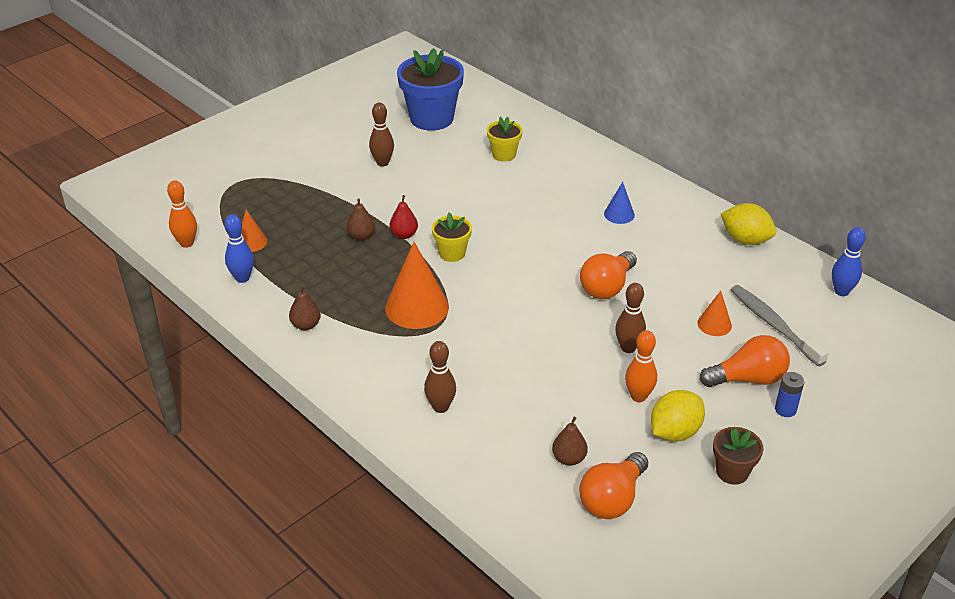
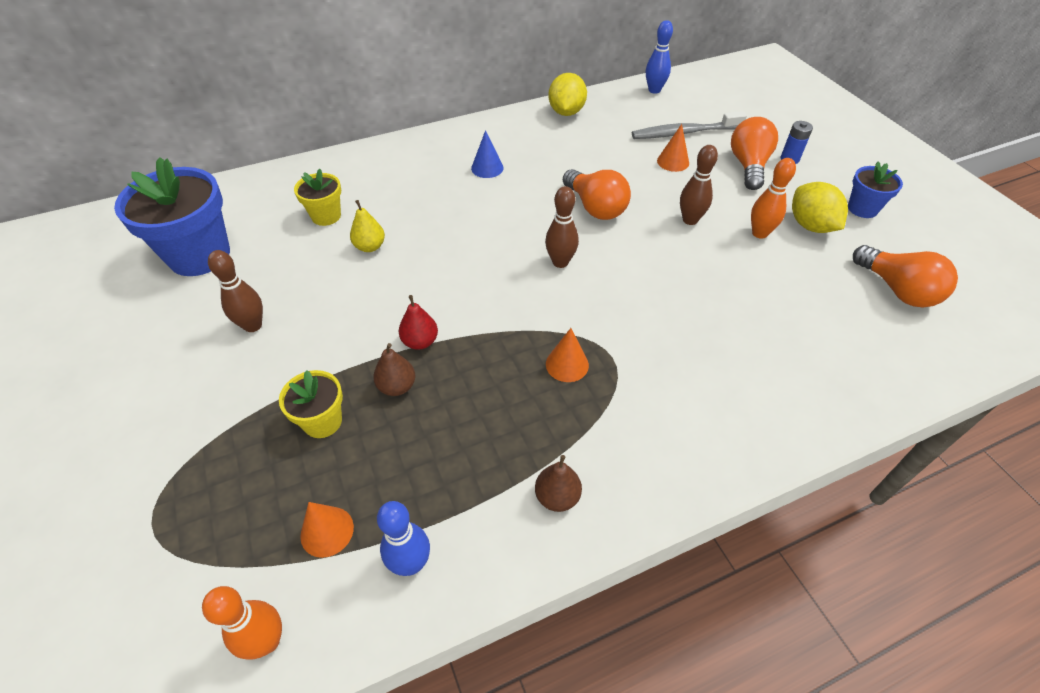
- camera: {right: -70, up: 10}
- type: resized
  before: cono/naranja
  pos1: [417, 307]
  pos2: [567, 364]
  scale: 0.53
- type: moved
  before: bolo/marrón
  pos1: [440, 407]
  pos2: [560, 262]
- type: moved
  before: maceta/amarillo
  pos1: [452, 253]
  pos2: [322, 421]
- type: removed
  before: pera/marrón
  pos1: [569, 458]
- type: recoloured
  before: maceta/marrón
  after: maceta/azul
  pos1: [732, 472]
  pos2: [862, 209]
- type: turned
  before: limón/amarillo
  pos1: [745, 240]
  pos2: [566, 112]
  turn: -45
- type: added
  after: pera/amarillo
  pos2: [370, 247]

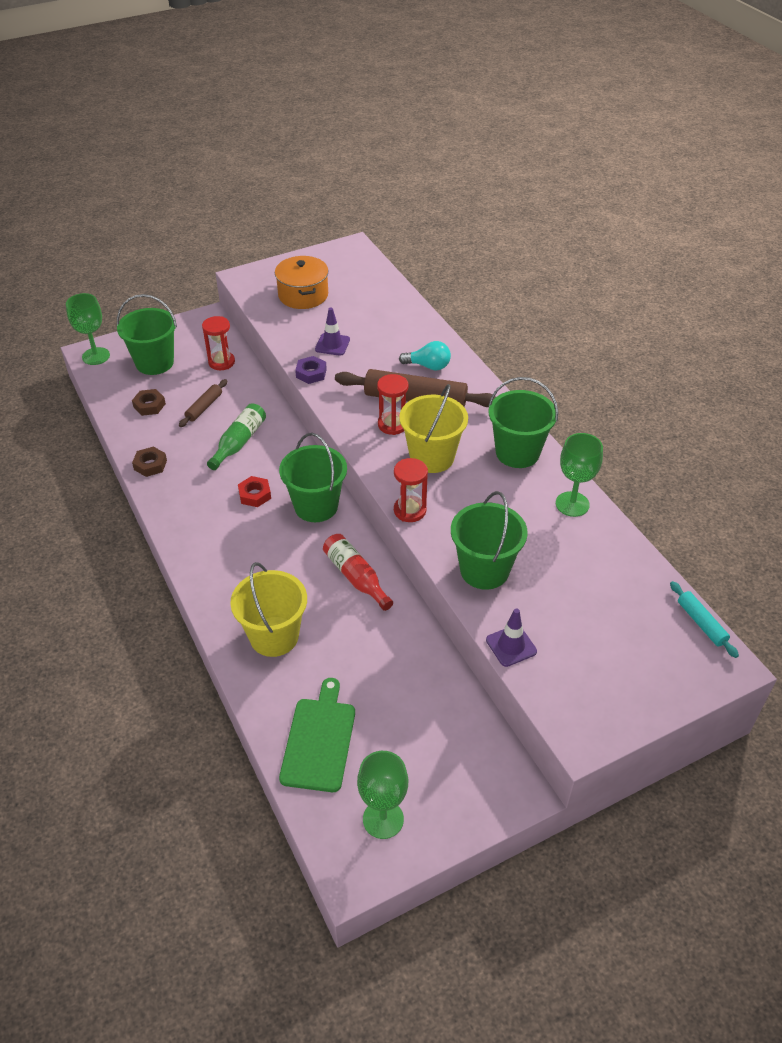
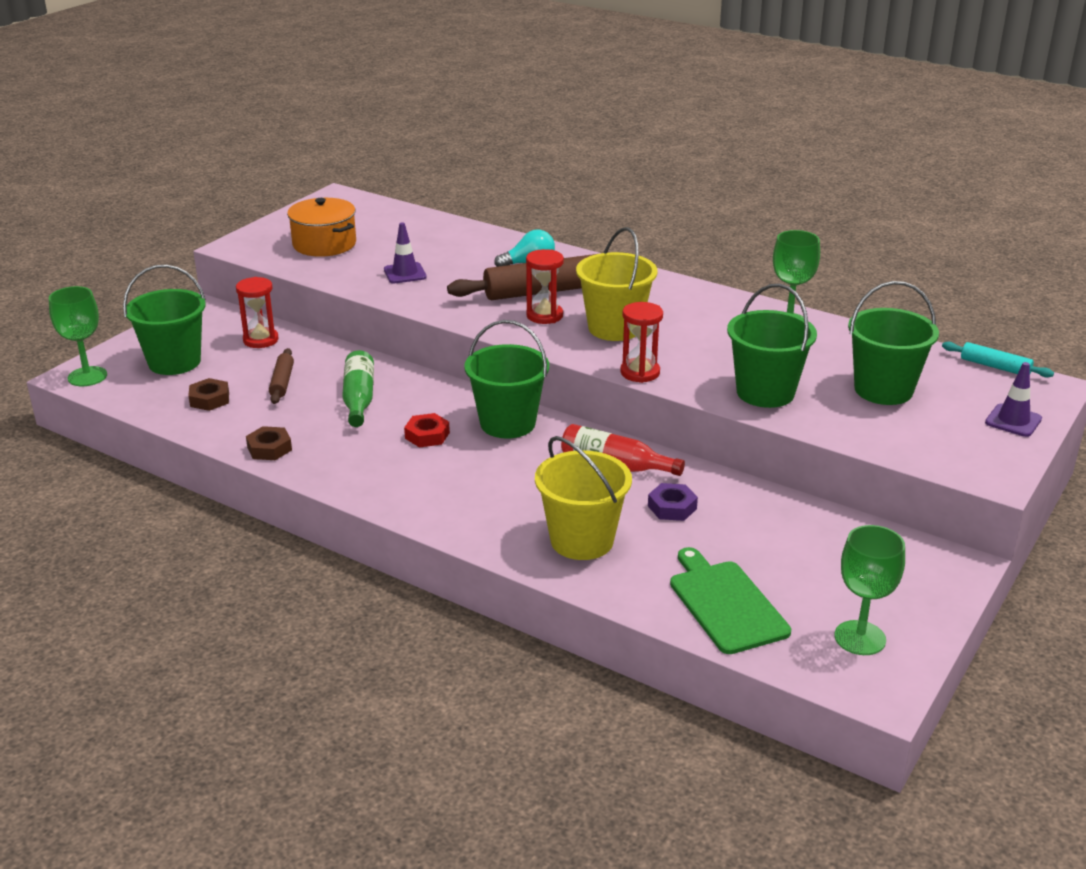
- camera: {right: -30, up: -15}
- type: moved
  before: tuerca/morado
  pos1: [311, 373]
  pos2: [672, 507]
- type: moved
  before: cono de tráfico/morado
  pos1: [511, 646]
  pos2: [1013, 421]
- type: moved
  before: balde/verde
  pos1: [517, 452]
  pos2: [883, 390]

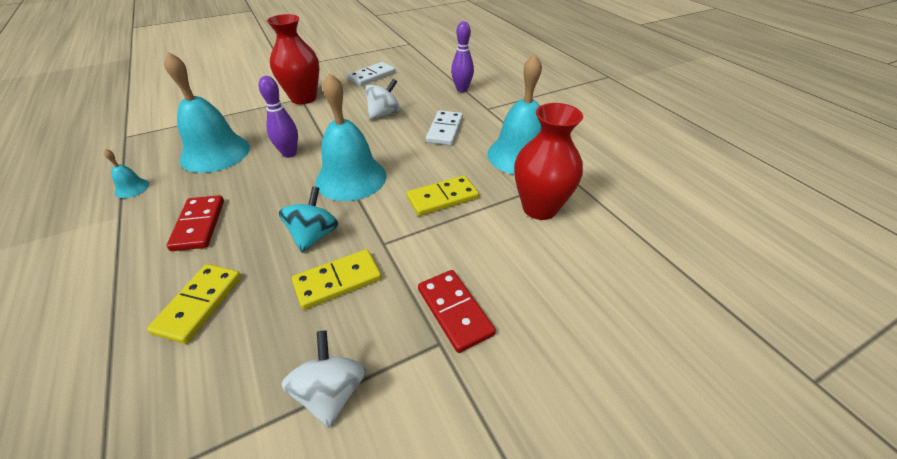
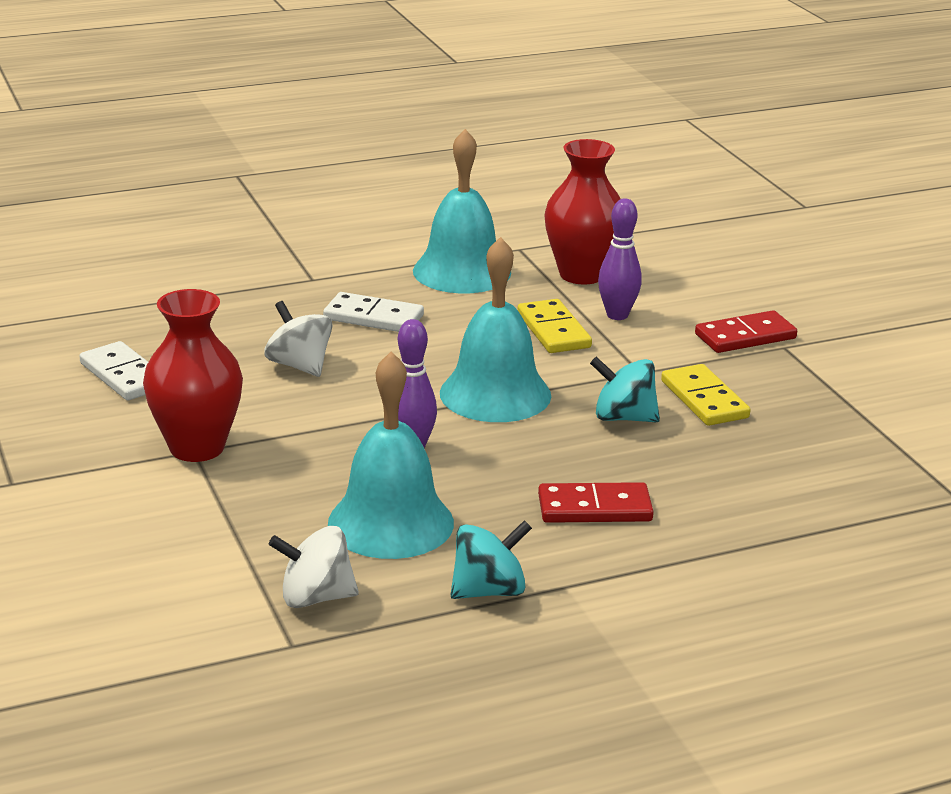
- camera: {right: -85, up: -15}
- type: replaced
  before: campana/turquesa
  after: peonza/turquesa
  pos1: [132, 188]
  pos2: [489, 591]
- type: removed
  before: ficha de dominó/amarillo
  pos1: [199, 304]
- type: moved
  before: peonza/blanco
  pos1: [331, 392]
  pos2: [315, 597]
- type: moved
  before: bolo/morado
  pos1: [462, 90]
  pos2: [617, 315]

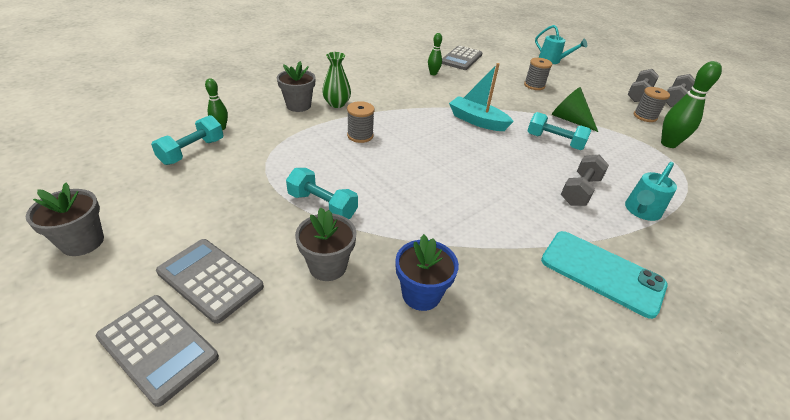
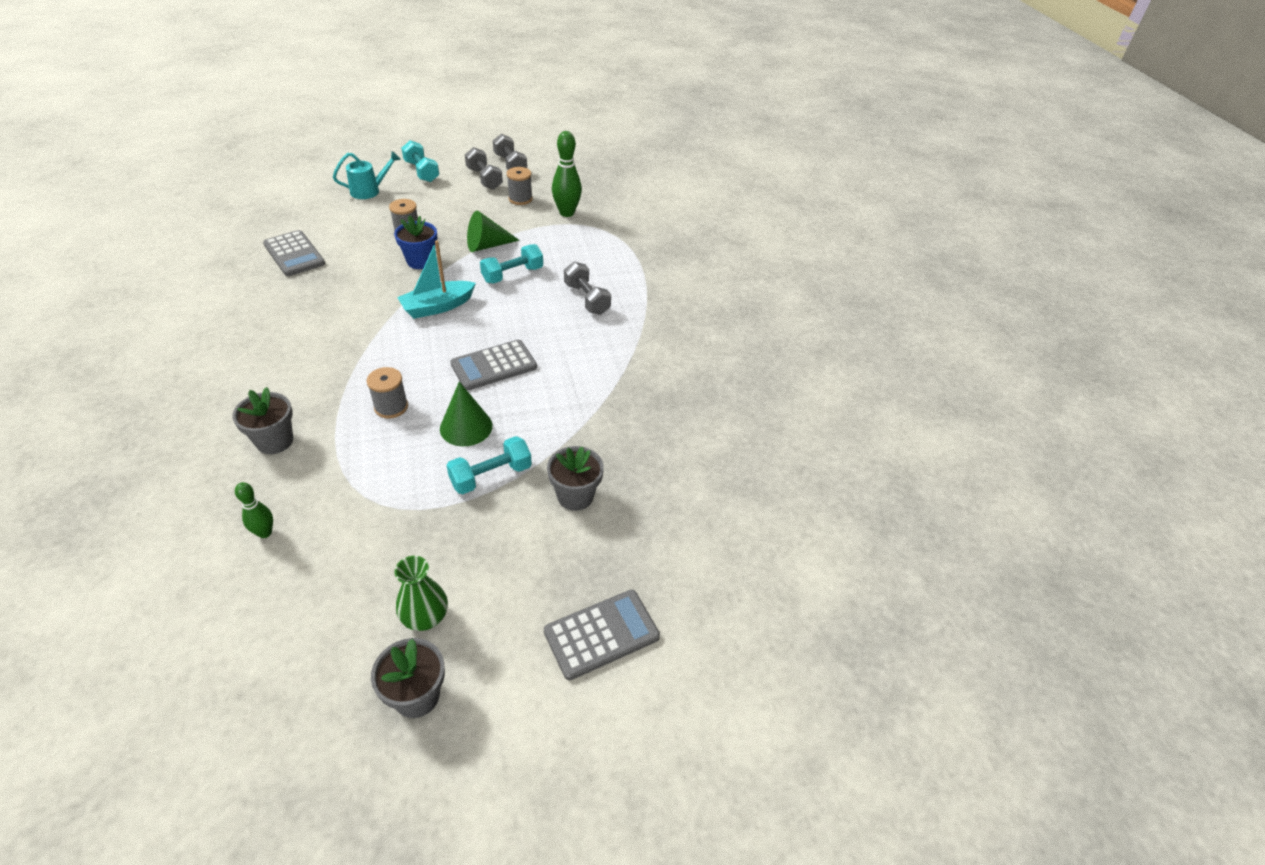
- camera: {right: -65, up: 5}
- type: moved
  before: mancuerna/turquesa
  pos1: [192, 151]
  pos2: [421, 172]
- type: moved
  before: calculadora/gris
  pos1: [210, 279]
  pos2: [494, 366]
- type: moved
  before: florero/verde
  pos1: [337, 104]
  pos2: [425, 617]
- type: moved
  before: maceta/azul
  pos1: [421, 294]
  pos2: [420, 261]
- type: removed
  before: bolo/verde
  pos1: [433, 73]
- type: removed
  before: móvil/turquesa
  pos1: [601, 273]
- type: removed
  before: regadera/turquesa
  pos1: [641, 211]
- type: added
  after: cono/verde
  pos2: [466, 427]

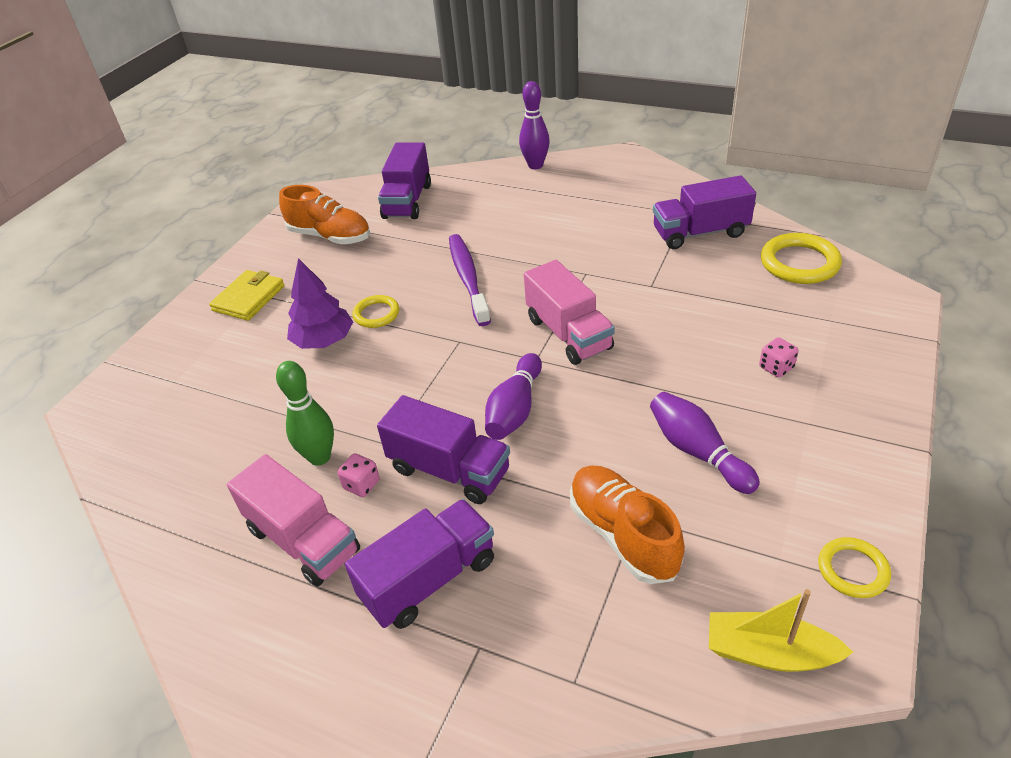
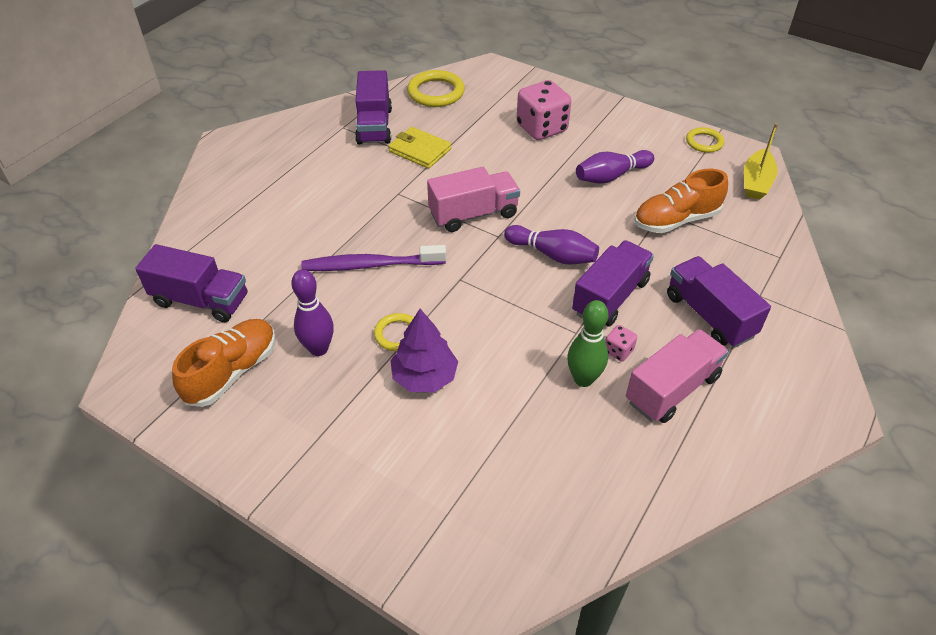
- camera: {right: -85, up: 5}
- type: moved
  before: cartera/amarillo
  pos1: [248, 298]
  pos2: [420, 150]
- type: moved
  before: bolo/morado
  pos1: [535, 165]
  pos2: [318, 349]
- type: resized
  before: dado/rosa
  pos1: [776, 367]
  pos2: [541, 128]
  scale: 2.22

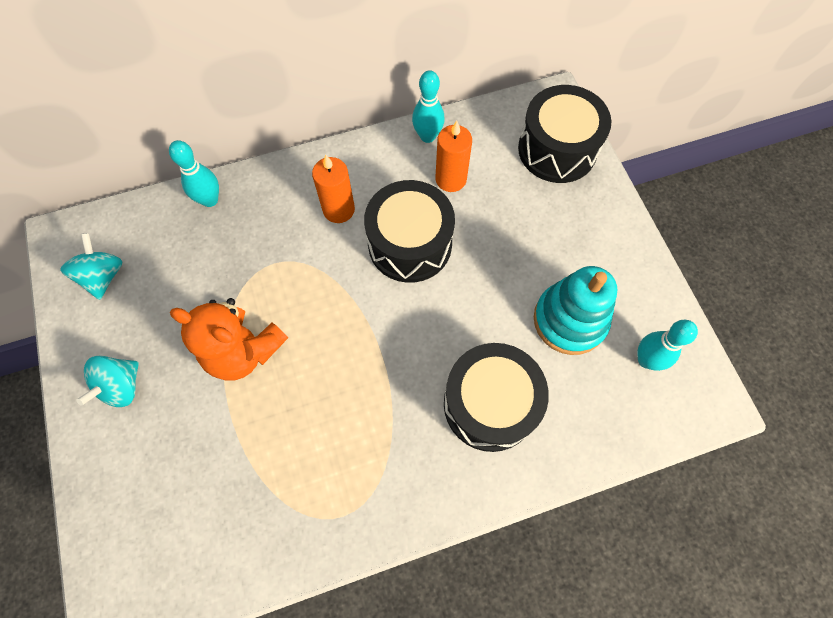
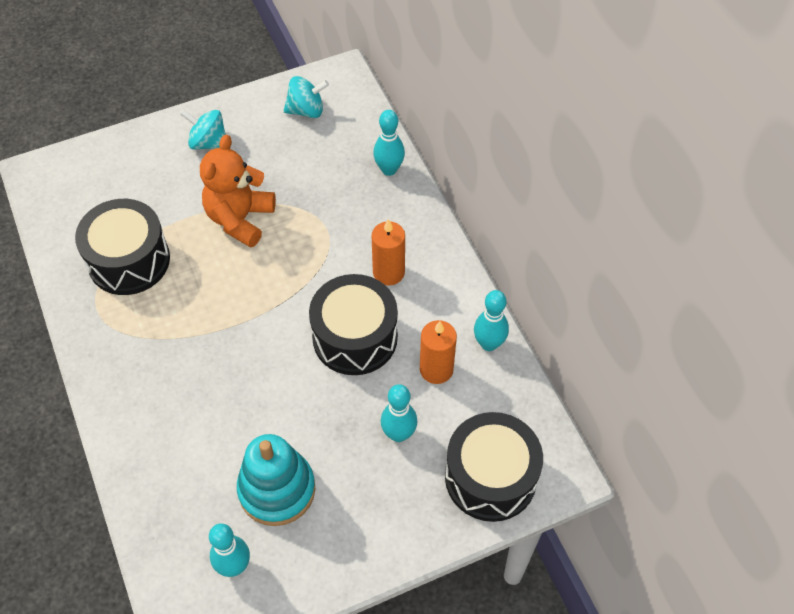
- camera: {right: 85, up: -10}
- type: moved
  before: tambor/negro
  pos1: [490, 404]
  pos2: [129, 260]
- type: added
  after: bolo/turquesa
  pos2: [398, 434]

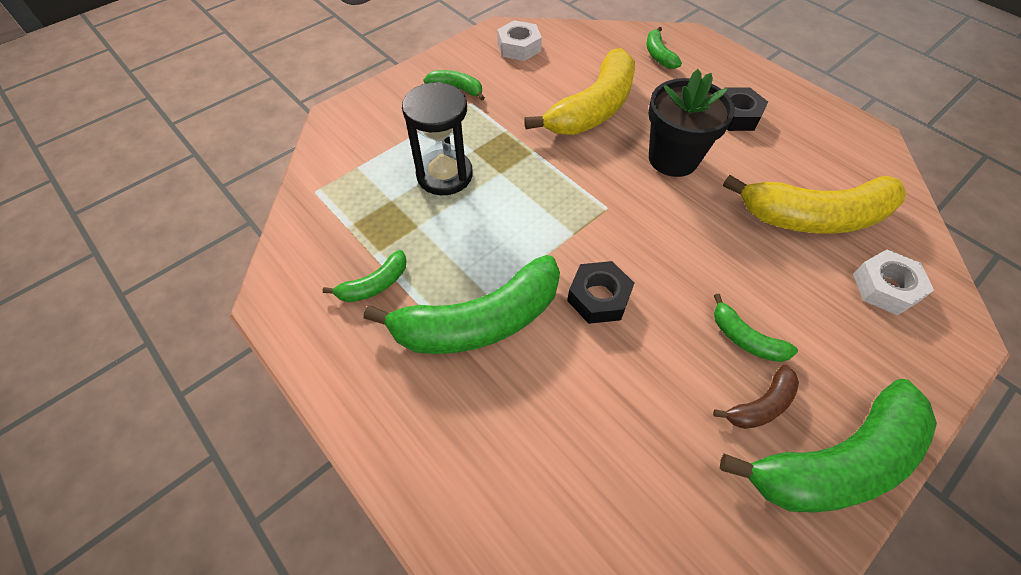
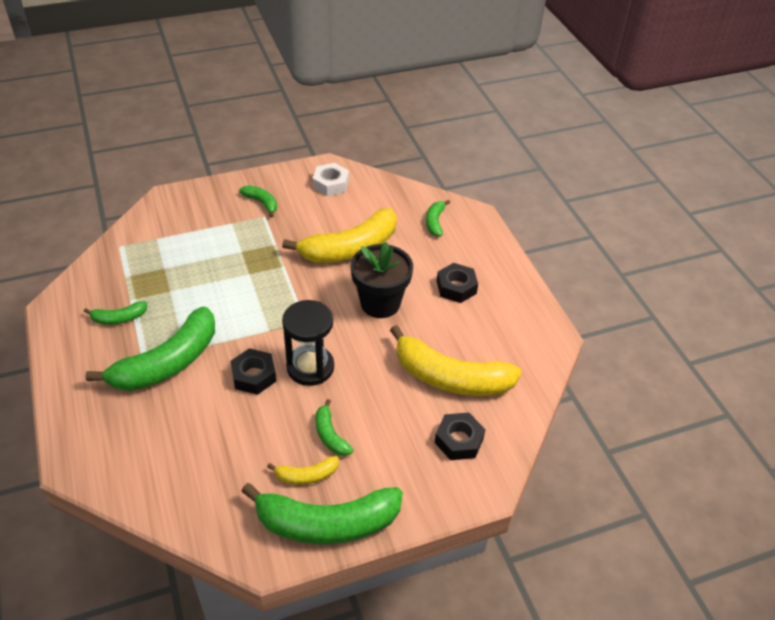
- camera: {right: 20, up: -10}
- type: turned
  before: plátano/verde
  pos1: [479, 321]
  pos2: [167, 363]
  turn: -45
- type: moved
  before: reloj de arena/negro
  pos1: [444, 175]
  pos2: [310, 367]
- type: recoloured
  before: plátano/marrón
  after: plátano/amarillo
  pos1: [760, 405]
  pos2: [306, 475]
- type: recoloured
  before: tuerca/blanco
  after: tuerca/negro
  pos1: [885, 287]
  pos2: [459, 440]

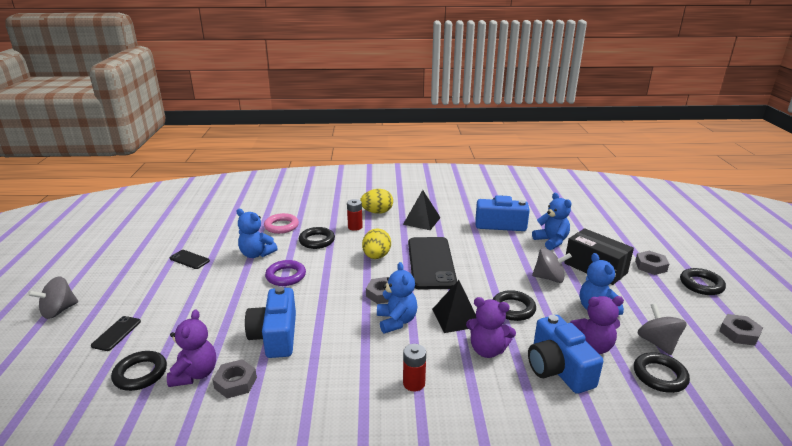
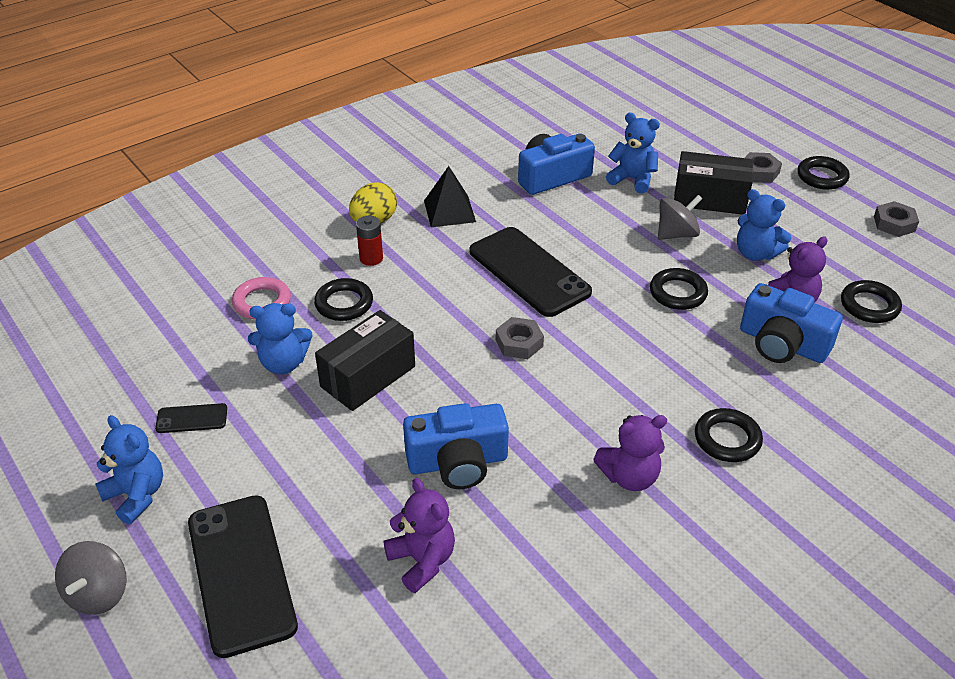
- camera: {right: -35, up: 15}
- type: resized
  before: móvil/negro
  pos1: [116, 333]
  pos2: [241, 573]
  scale: 2.23
- type: moved
  before: anillo/negro
  pos1: [140, 374]
  pos2: [727, 439]
- type: removed
  before: tuerca/gris
  pos1: [235, 383]
- type: turned
  before: cámara/azul
  pos1: [275, 336]
  pos2: [458, 462]
  turn: -60
- type: replaced
  before: anillo/morado
  after: caja/negro
  pos1: [286, 276]
  pos2: [368, 376]
- type: removed
  before: huevo/amarillo
  pos1: [376, 256]
- type: moved
  before: osito/azul
  pos1: [396, 321]
  pos2: [136, 495]
- type: removed
  before: pila/rojo
  pos1: [414, 383]
- type: removed
  before: pirámide/negro
  pos1: [456, 317]
- type: moved
  before: osito/morado
  pos1: [487, 350]
  pos2: [629, 477]
- type: removed
  before: peonza/gris
  pos1: [657, 343]

